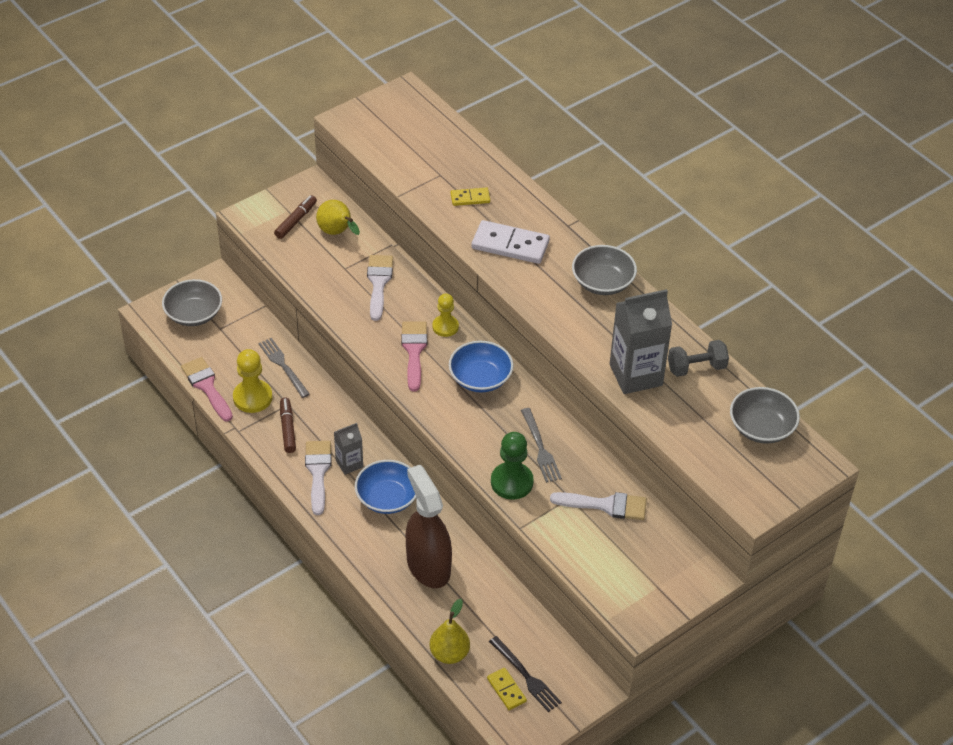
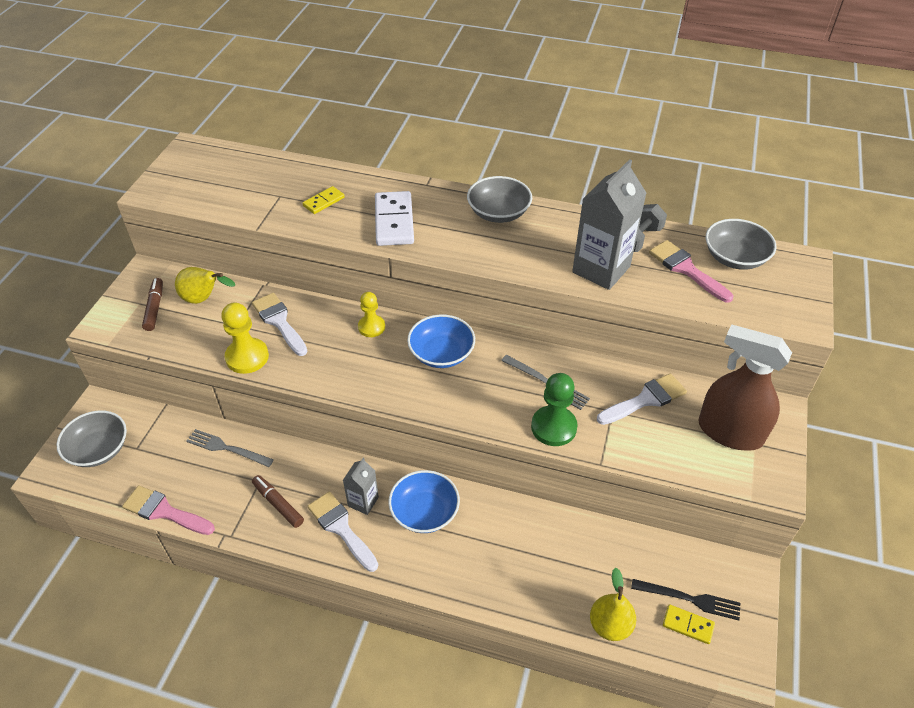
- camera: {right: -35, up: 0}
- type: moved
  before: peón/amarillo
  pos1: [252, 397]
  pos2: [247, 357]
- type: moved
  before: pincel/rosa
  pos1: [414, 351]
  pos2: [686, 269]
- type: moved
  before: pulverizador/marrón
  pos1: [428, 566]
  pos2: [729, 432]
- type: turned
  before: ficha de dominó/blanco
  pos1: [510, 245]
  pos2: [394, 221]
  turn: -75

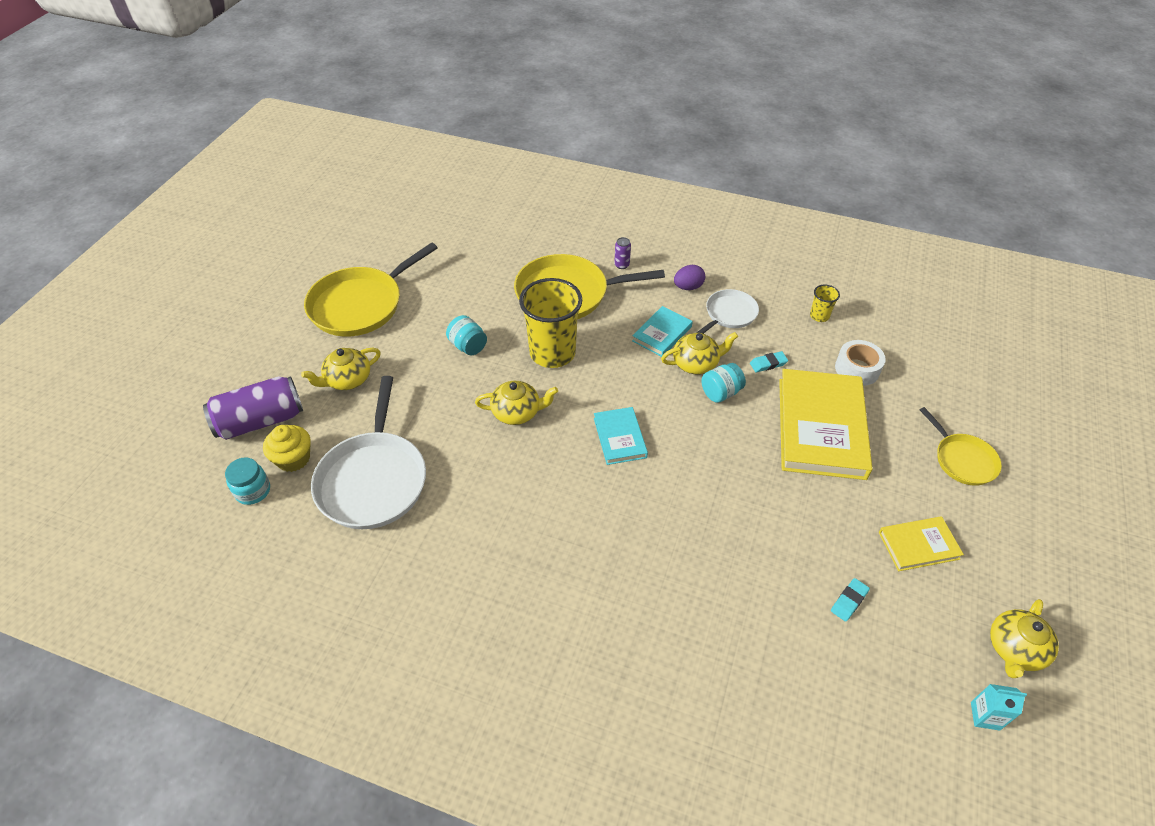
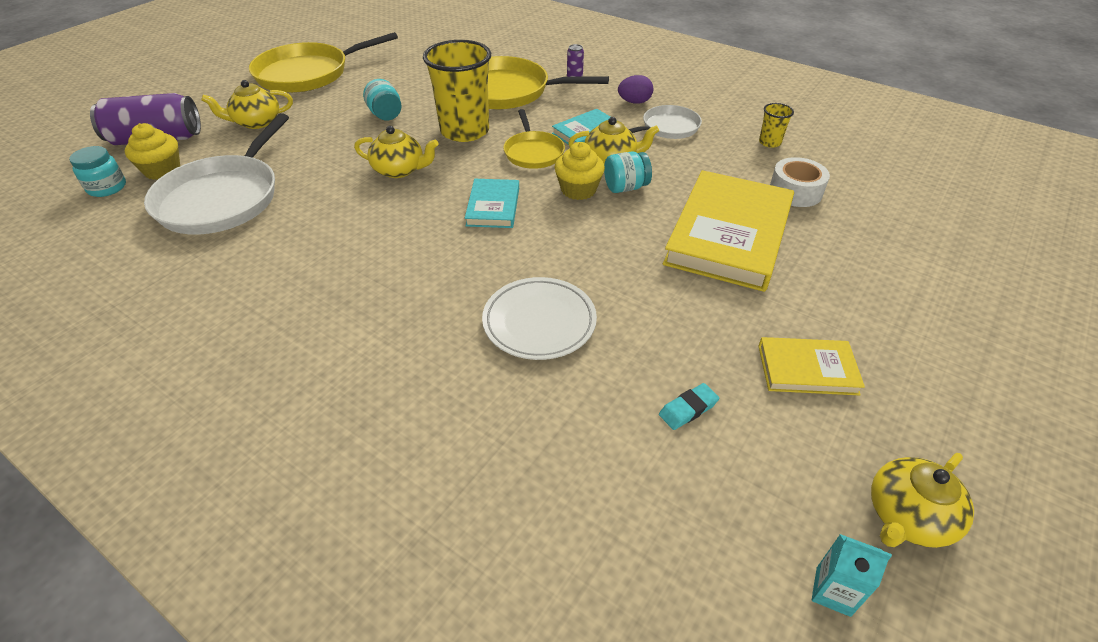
- camera: {right: 15, up: -5}
- type: removed
  before: goma de borrar/turquesa
  pos1: [768, 364]
- type: moved
  before: sartén/amarillo
  pos1: [962, 460]
  pos2: [533, 152]
- type: added
  after: plato/blanco
  pos2: [539, 322]
- type: added
  after: magdalena/amarillo
  pos2: [578, 190]

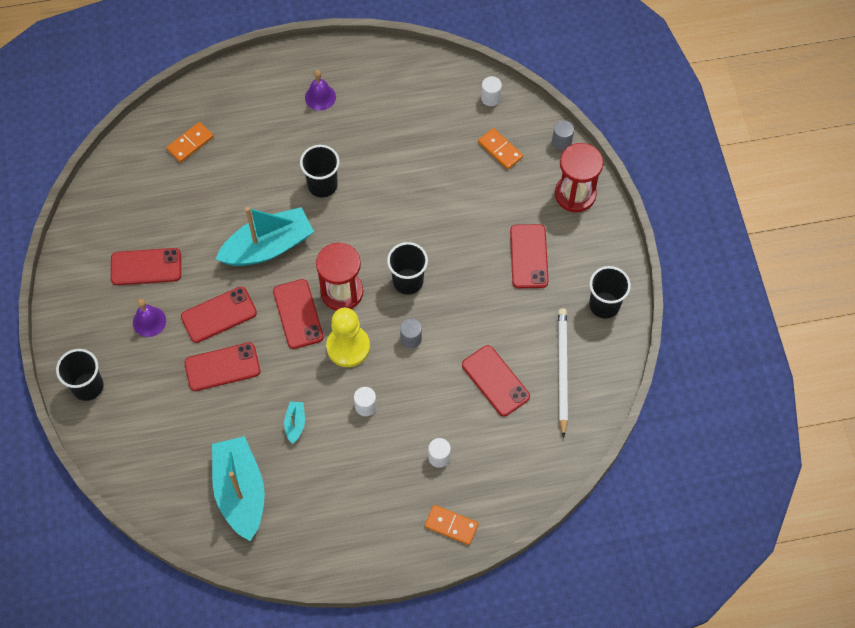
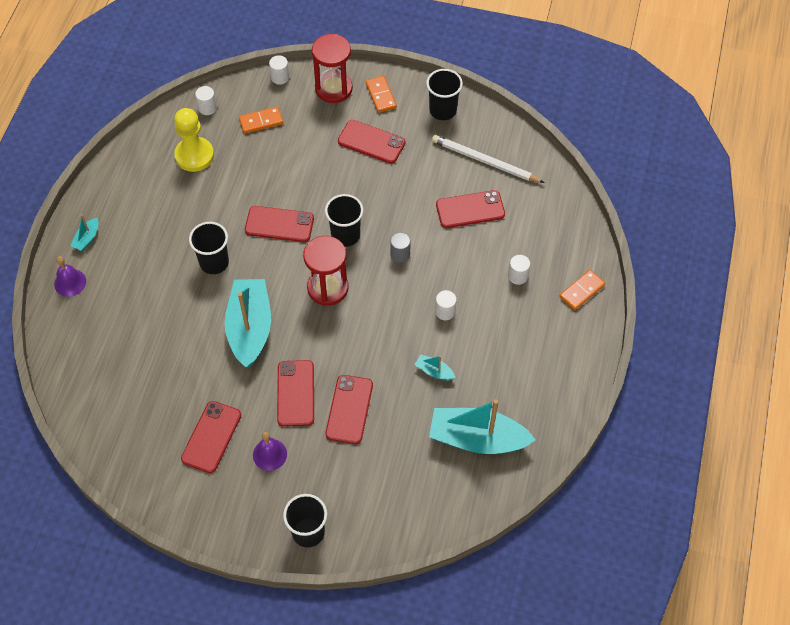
- camera: {right: -65, up: -5}
- type: moved
  before: ficha de dominó/naranja
  pos1: [190, 143]
  pos2: [381, 95]
- type: moved
  before: móvil/rojo
  pos1: [298, 314]
  pos2: [279, 224]
- type: moved
  before: campana/morado
  pos1: [320, 97]
  pos2: [70, 282]
- type: moved
  before: peón/amarillo
  pos1: [348, 347]
  pos2: [194, 155]
- type: recoloured
  before: cilindro/gris
  after: cilindro/blanco
  pos1: [561, 142]
  pos2: [280, 77]
- type: added
  after: barco/turquesa
  pos2: [87, 238]

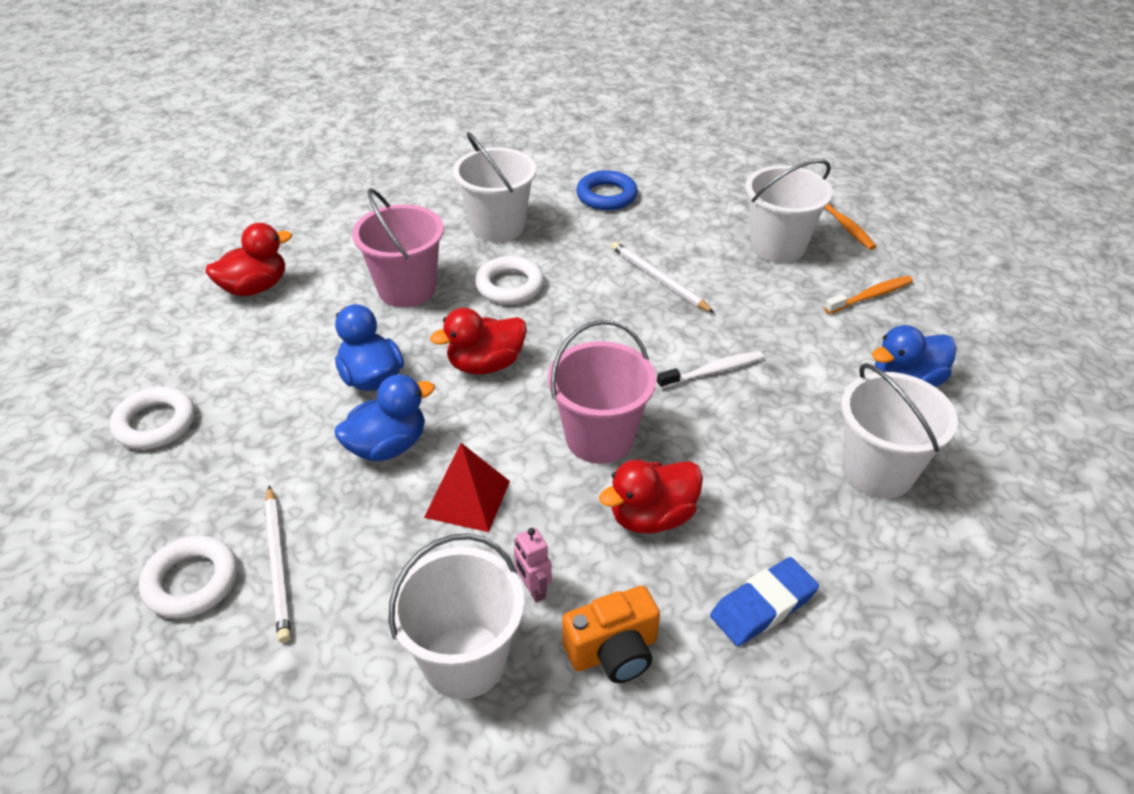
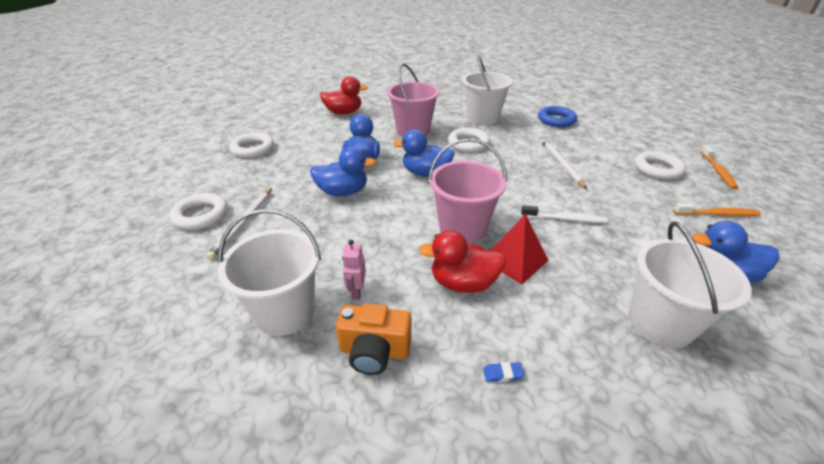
- camera: {right: 30, up: -5}
- type: moved
  before: pirámide/rojo
  pos1: [467, 499]
  pos2: [515, 260]
- type: recoloured
  before: pato/rojo
  after: pato/azul
  pos1: [485, 364]
  pos2: [425, 173]
- type: resized
  before: goma de borrar/azul
  pos1: [763, 606]
  pos2: [503, 374]
  scale: 0.43
- type: replaced
  before: balde/blanco
  after: anillo/blanco
  pos1: [777, 246]
  pos2: [657, 169]

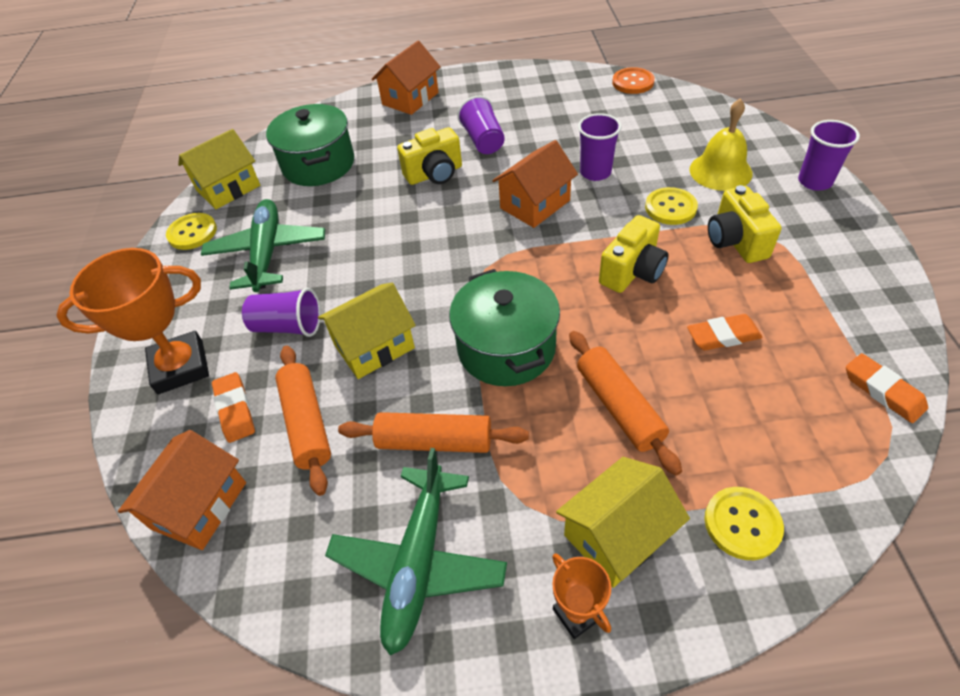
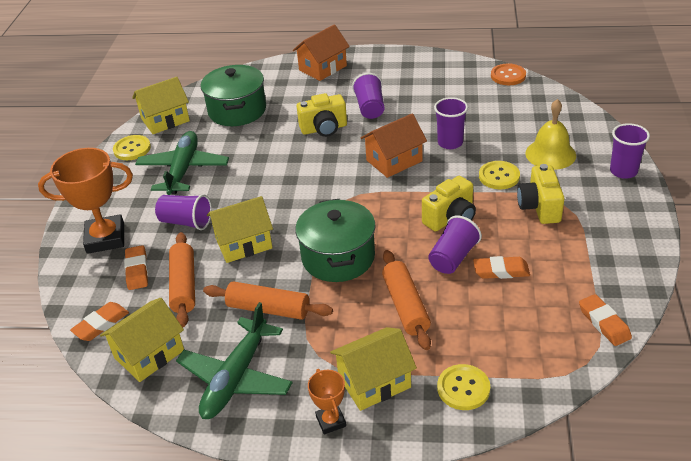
- camera: {right: 10, up: -10}
- type: replaced
  before: casa/naranja
  after: goma de borrar/naranja
  pos1: [199, 505]
  pos2: [101, 324]
- type: added
  after: casa/amarillo
  pos2: [149, 354]
- type: added
  after: vaso/morado
  pos2: [453, 257]

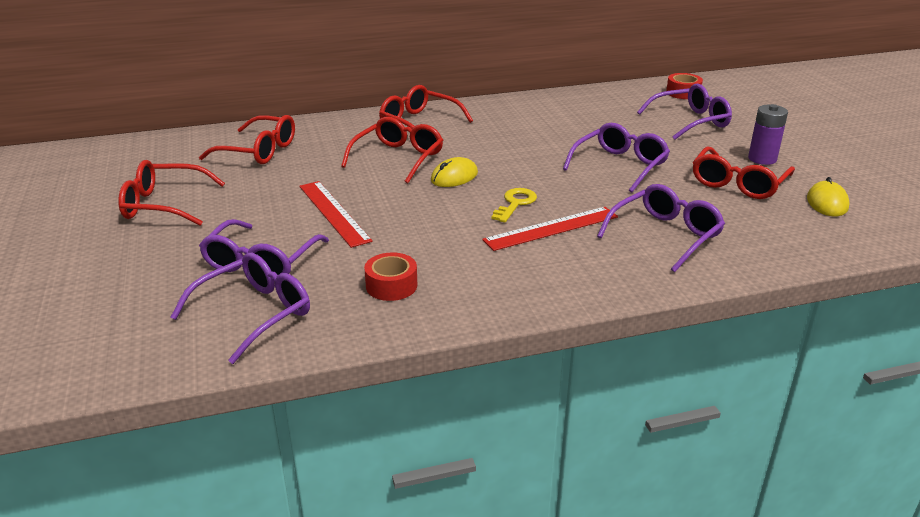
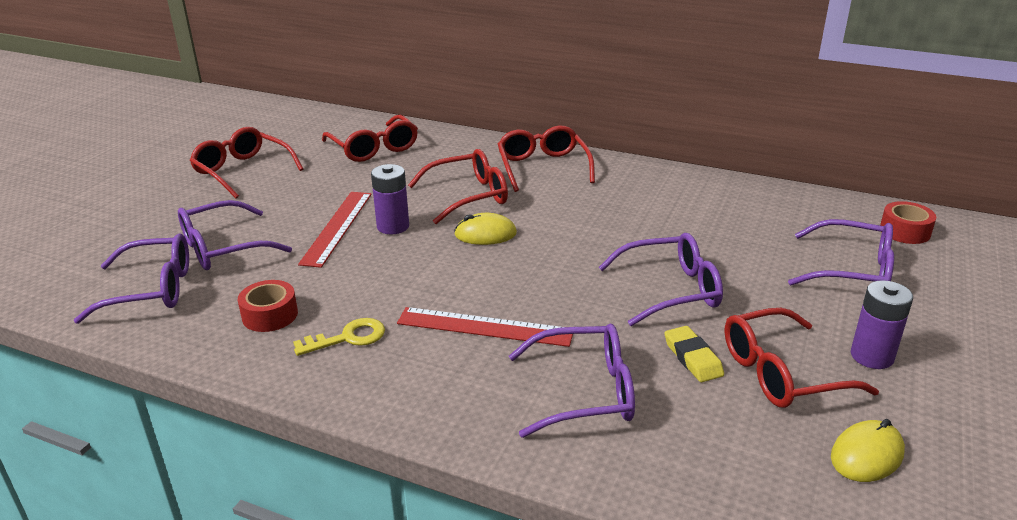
- camera: {right: 40, up: 0}
- type: moved
  before: llave/amarillo
  pos1: [515, 204]
  pos2: [348, 338]
- type: added
  after: pila/morado
  pos2: [393, 226]
- type: added
  after: goma de borrar/amarillo
  pos2: [692, 358]

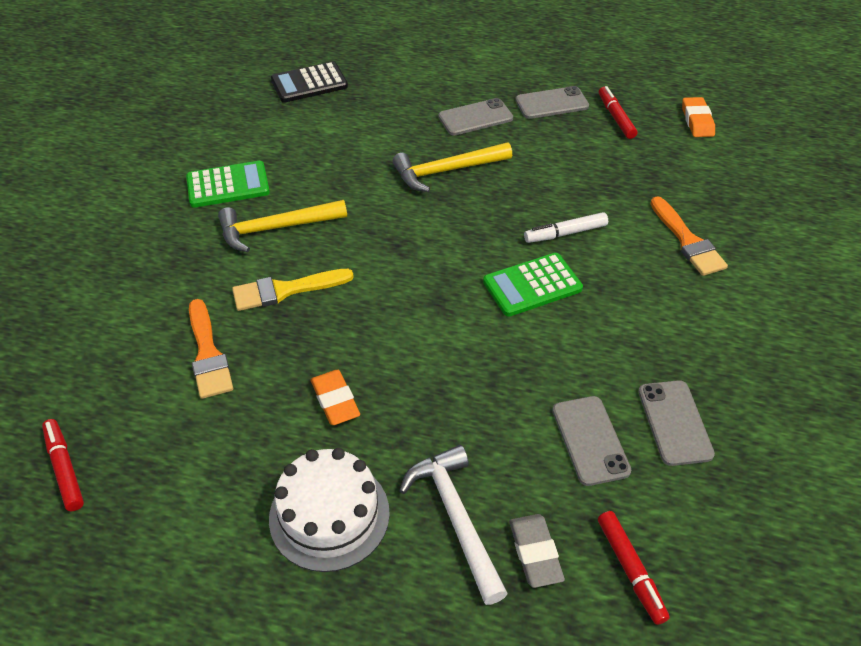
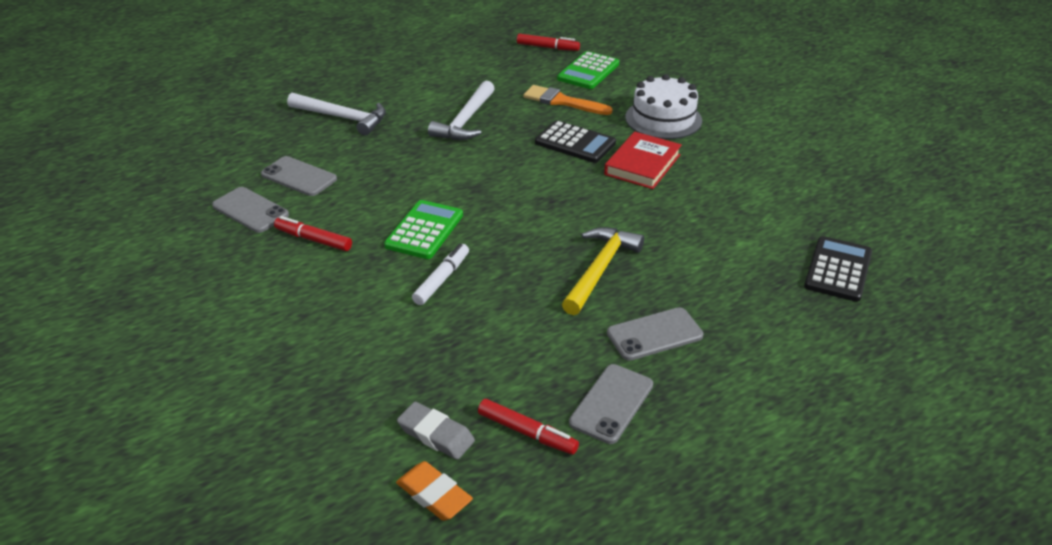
- camera: {right: 135, up: -10}
- type: moved
  before: calculadora/verde
  pos1: [228, 185]
  pos2: [588, 71]
- type: replaced
  before: martillo/amarillo
  after: libro/rojo
  pos1: [275, 228]
  pos2: [642, 165]
- type: replaced
  before: pincel/amarillo
  after: calculadora/negro
  pos1: [286, 290]
  pos2: [575, 143]
- type: moved
  before: tarta/blanco
  pos1: [329, 515]
  pos2: [663, 119]
- type: replaced
  before: goma de borrar/naranja
  after: martillo/blanco
  pos1: [335, 400]
  pos2: [465, 121]
- type: turned
  before: móvil/gris
  pos1: [475, 117]
  pos2: [654, 334]
  turn: 45
- type: moved
  before: goma de borrar/gris
  pos1: [535, 553]
  pos2: [436, 435]
- type: moved
  before: rotulador/rojo
  pos1: [630, 570]
  pos2: [313, 239]
- type: removed
  before: pincel/naranja
  pos1: [687, 241]

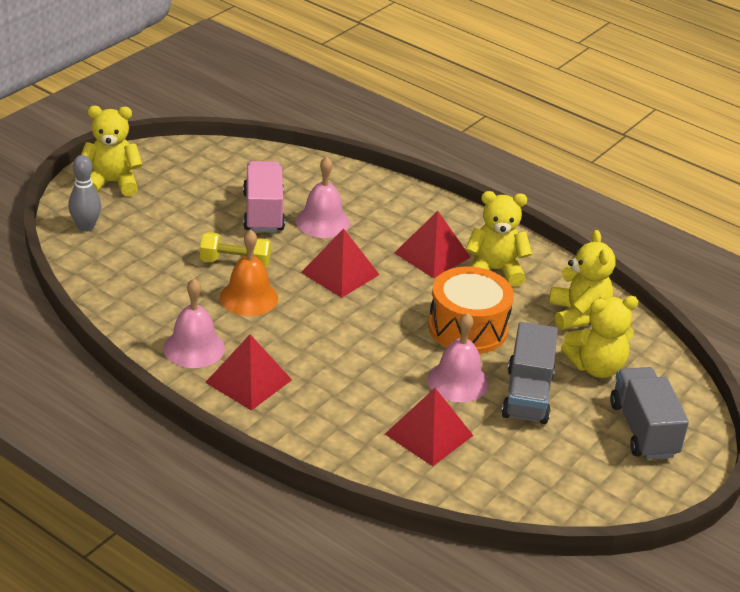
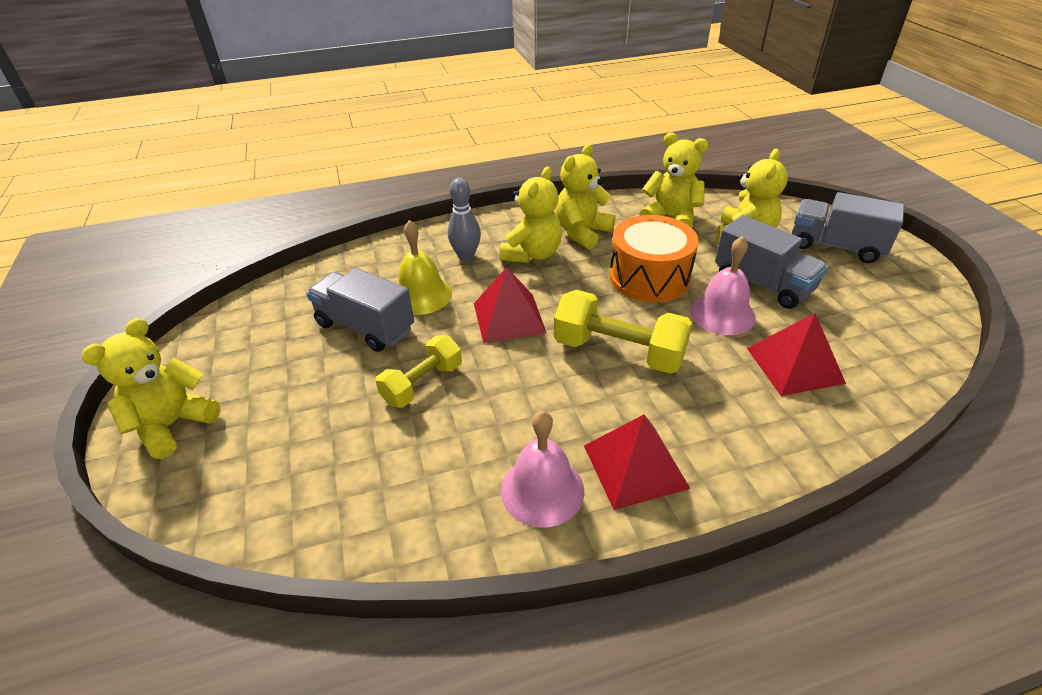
- camera: {right: -50, up: 5}
- type: moved
  before: bolo/gris
  pos1: [86, 227]
  pos2: [466, 256]
- type: removed
  before: campana/naranja
  pos1: [249, 297]
- type: recoloured
  before: camión/rosa
  after: camión/gris
  pos1: [263, 213]
  pos2: [365, 327]
- type: recoloured
  before: campana/rosa
  after: campana/amarillo
  pos1: [322, 222]
  pos2: [422, 295]
- type: replaced
  before: pirámide/rojo
  after: osito/amarillo
  pos1: [432, 255]
  pos2: [532, 254]
- type: added
  after: mancuerna/amarillo
  pos2: [619, 351]

